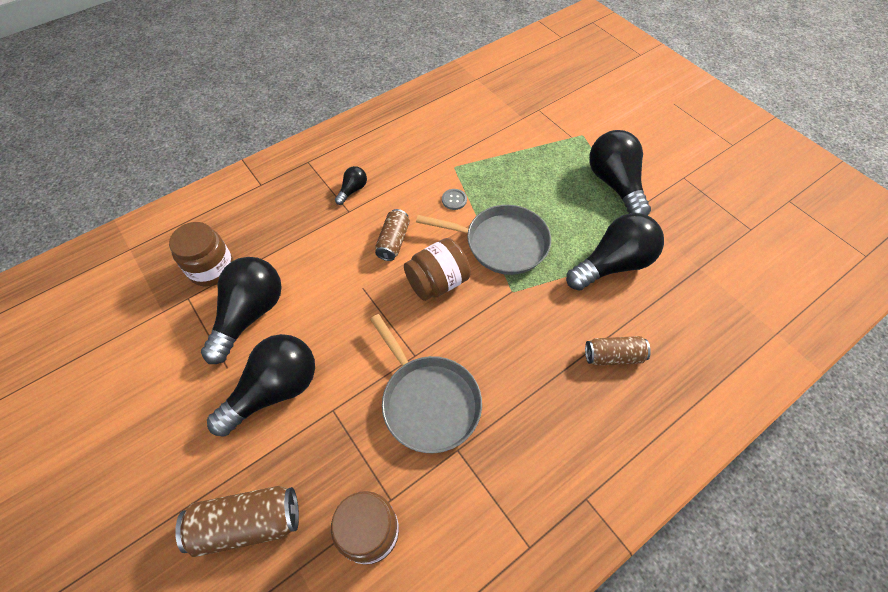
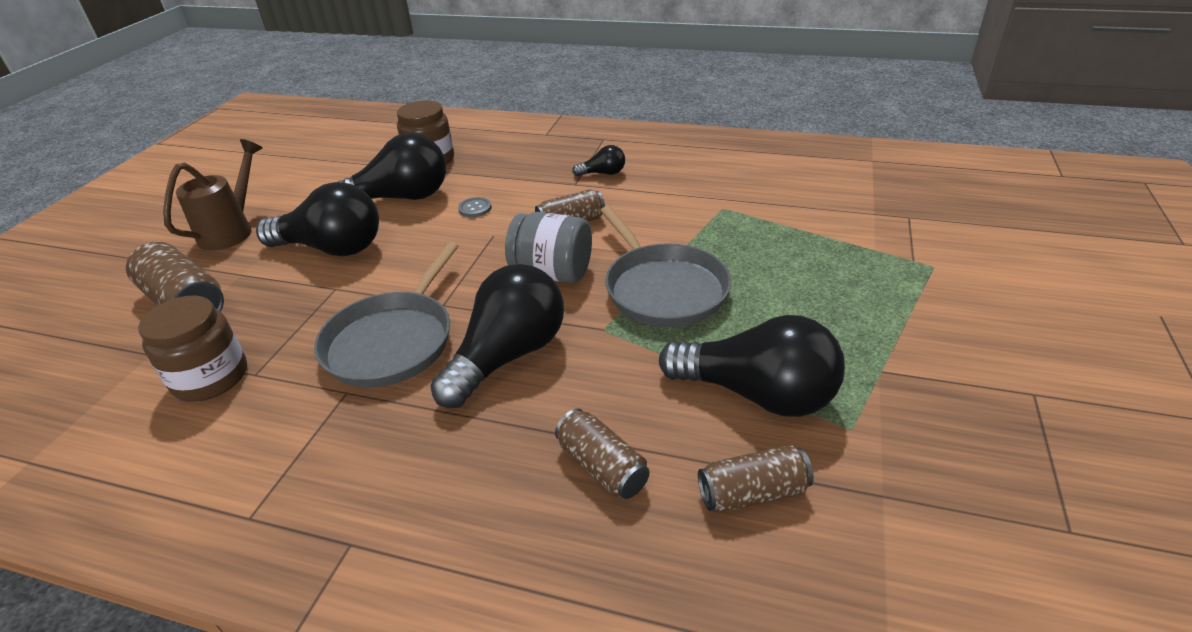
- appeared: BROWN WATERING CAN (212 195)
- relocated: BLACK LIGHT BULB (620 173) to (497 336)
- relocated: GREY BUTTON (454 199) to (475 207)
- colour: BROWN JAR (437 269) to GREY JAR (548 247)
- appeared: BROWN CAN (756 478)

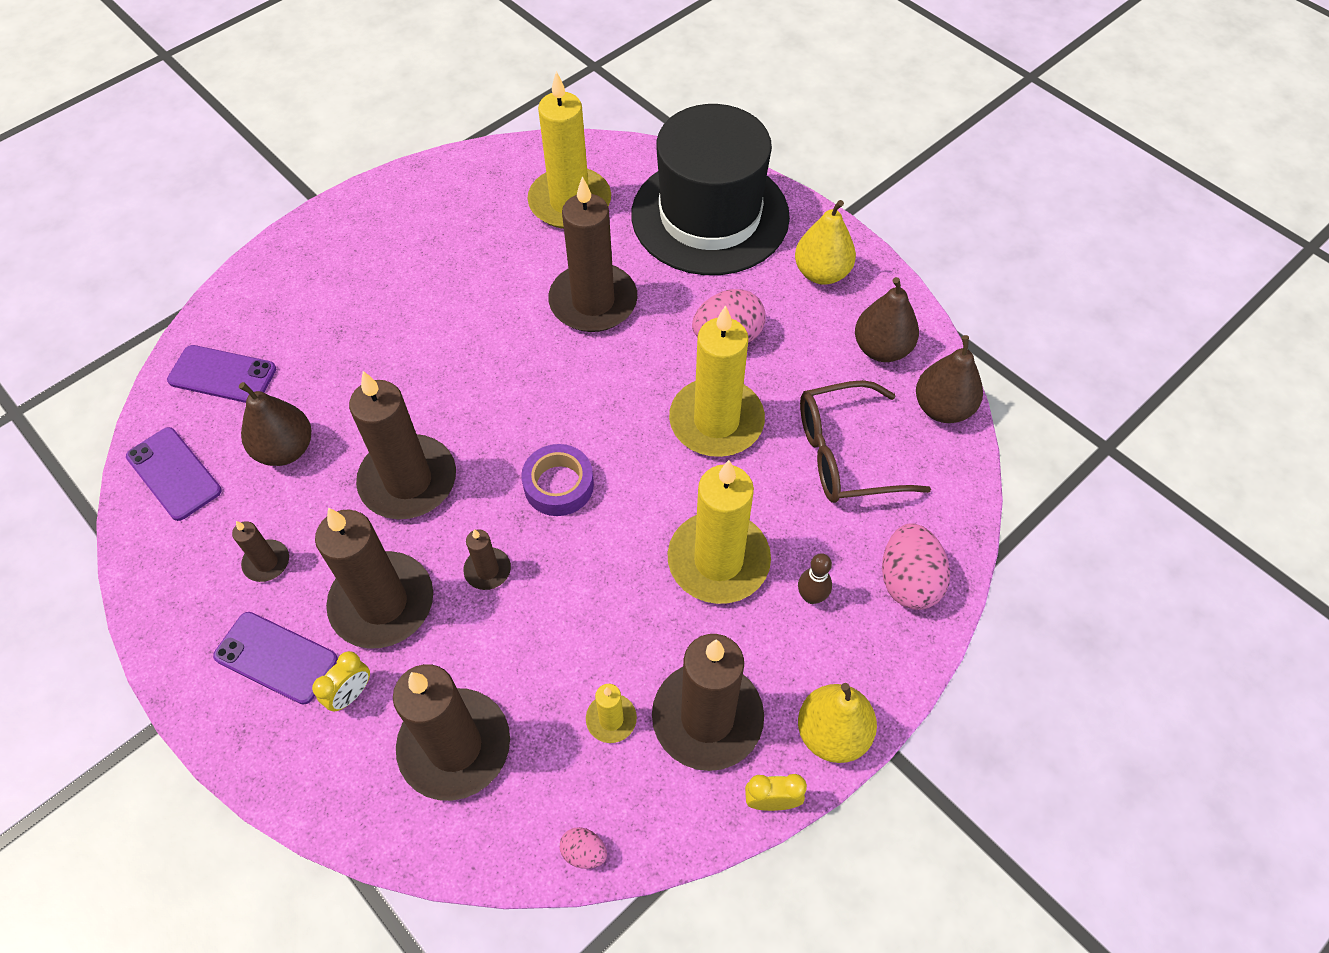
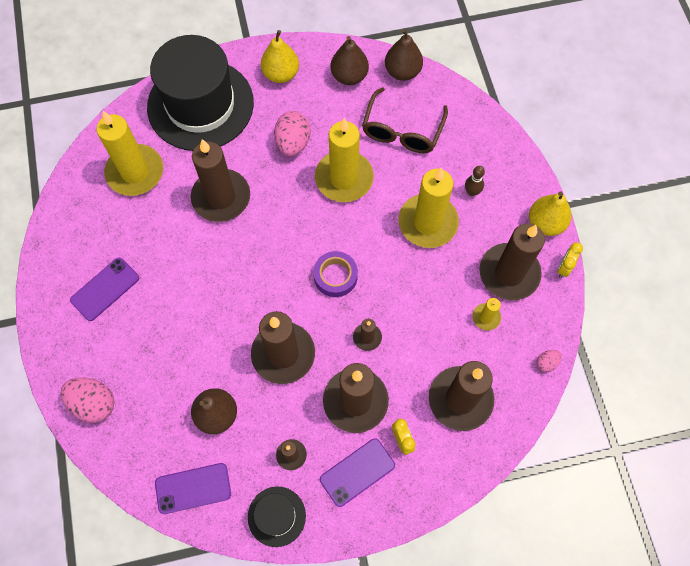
- relocated: PINK EGG (916 566) to (87 400)
- relocated: PURPLE PHONE (221 374) to (104 289)
- appeared: BLACK HAT (277 517)

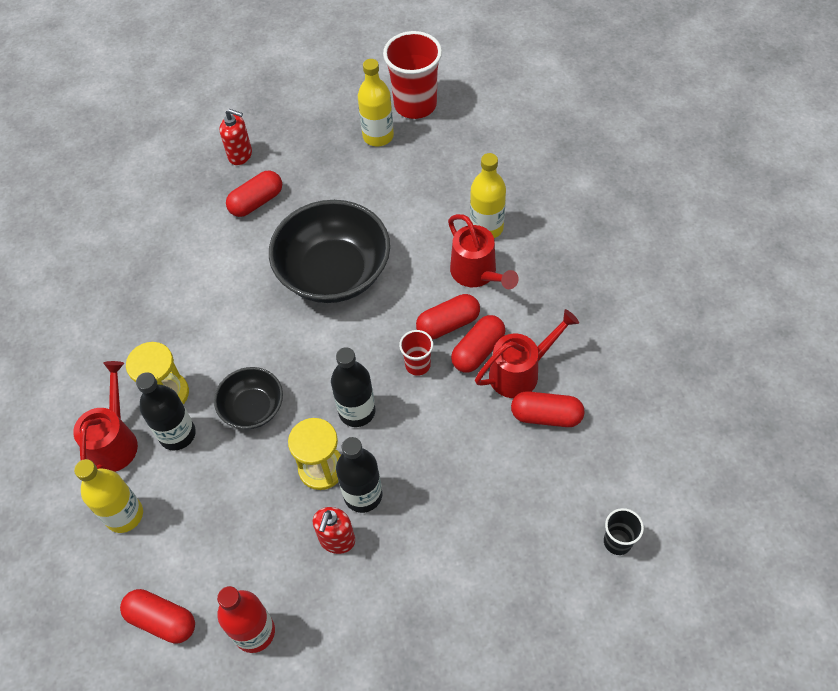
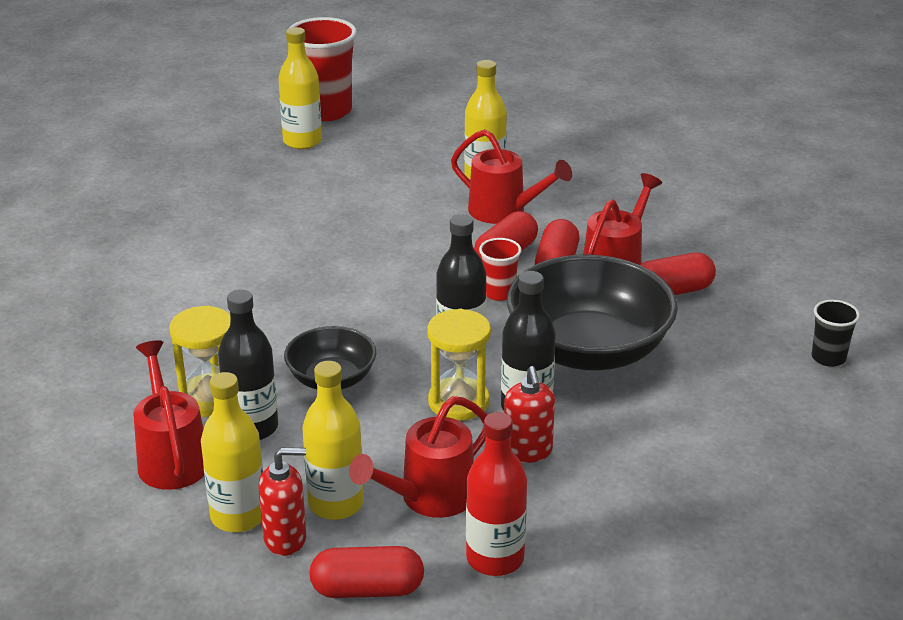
- relocated: RED SOAP DISPENSER (235 137) to (282 501)
- appeared: YELLOW BOTTLE (333 440)
- appeared: RED WATERING CAN (418 457)
- relocated: BLACK BOWL (329 251) to (592 312)
- missing: RED CAPSULE (254 193)

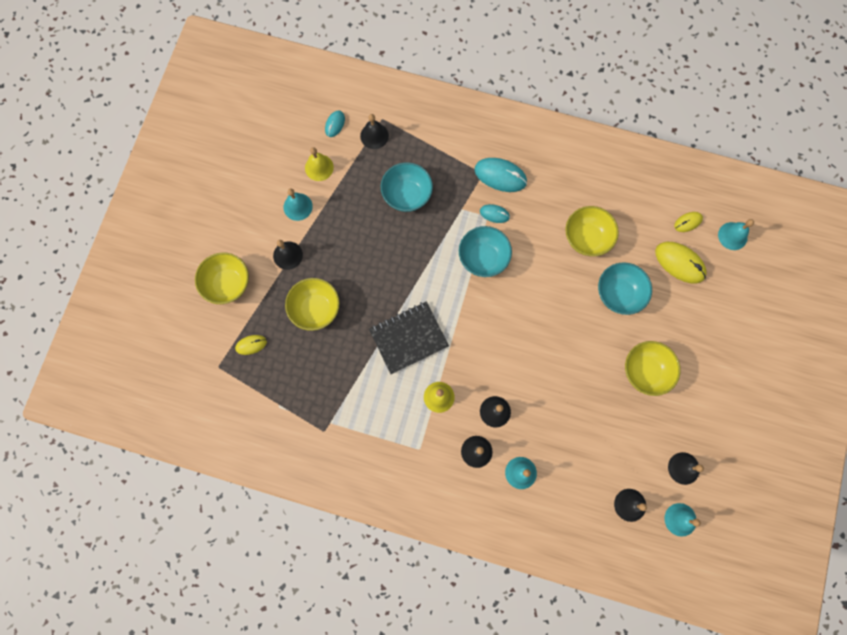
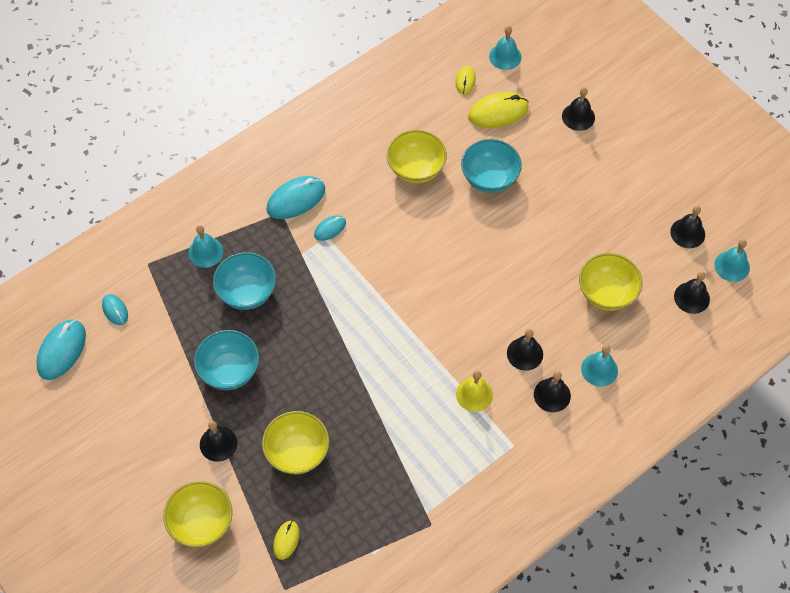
- appeared: TURQUOISE MOUSE (61 349)
- relocated: TURQUOISE BELL (298 205) to (205 246)
- relocated: TURQUOISE BOWL (485 251) to (226 360)
- relocated: BLACK BELL (374 131) to (578 109)
- relocated: YELLOW BOWL (653 368) to (610 282)
- missing: YELLOW BELL (319 164)
- missing: BLACK NOTEBOOK (409 337)

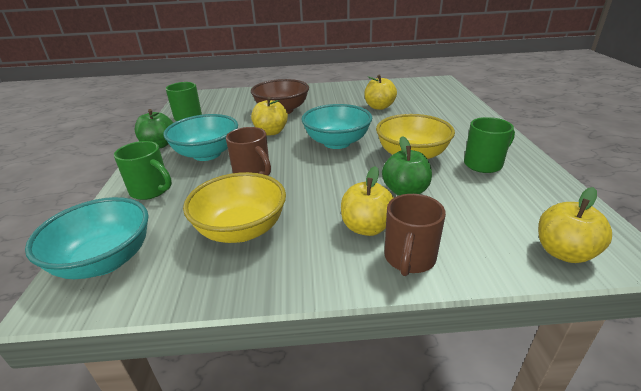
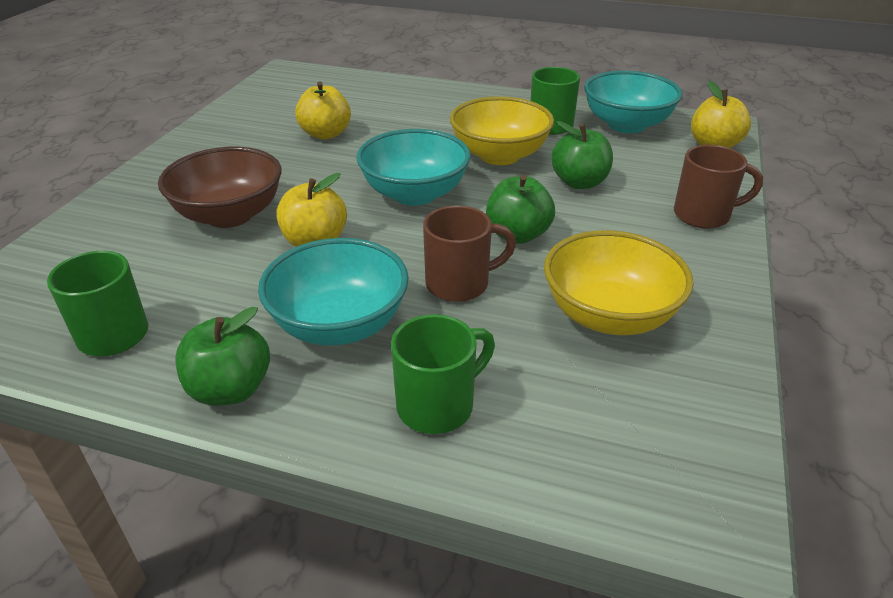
- appeared: GREEN APPLE (520 209)
- relocated: TURQUOISE BOWL (87 238) to (633 102)
- spun: BROWN MUG (415 235) = (718 187) 45 degrees counterclockwise
- missing: YELLOW APPLE (367 201)

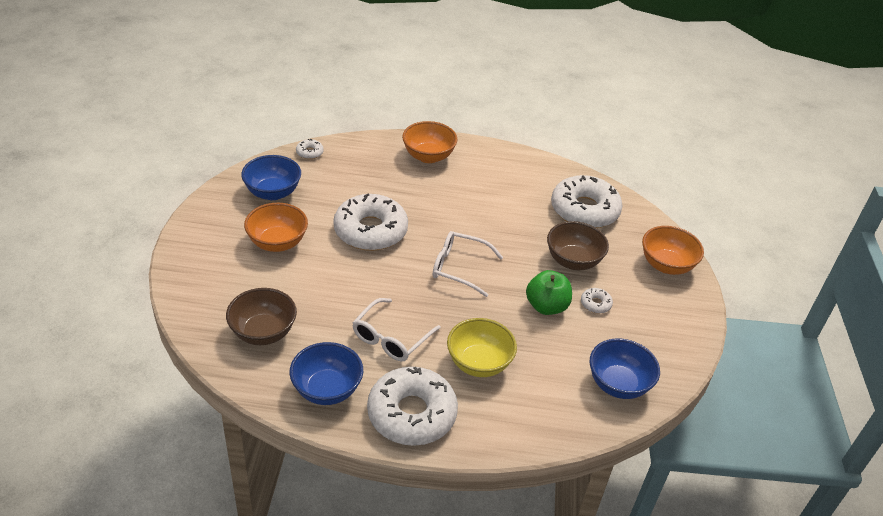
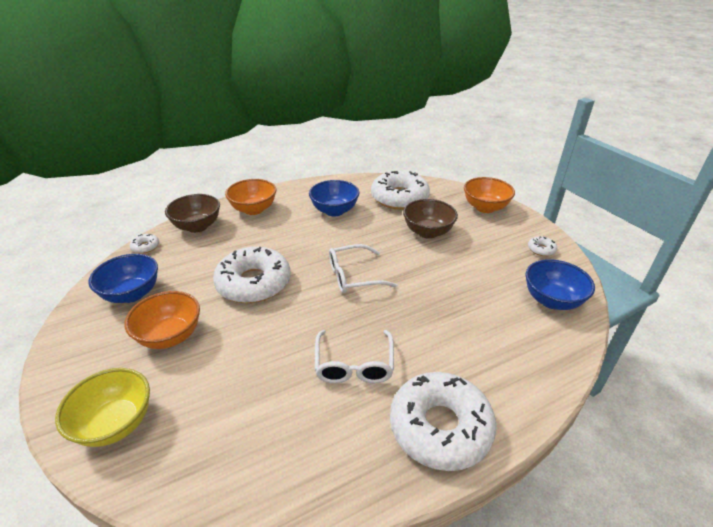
- relocated: YELLOW BOWL (482 347) to (102 407)
- relocated: BROWN BOWL (261 316) to (192 213)
- relocated: BLUE BOWL (326 373) to (334 198)
- relocated: WHITE DONUT (597 300) to (542 246)
- missing: GREEN APPLE (549 292)

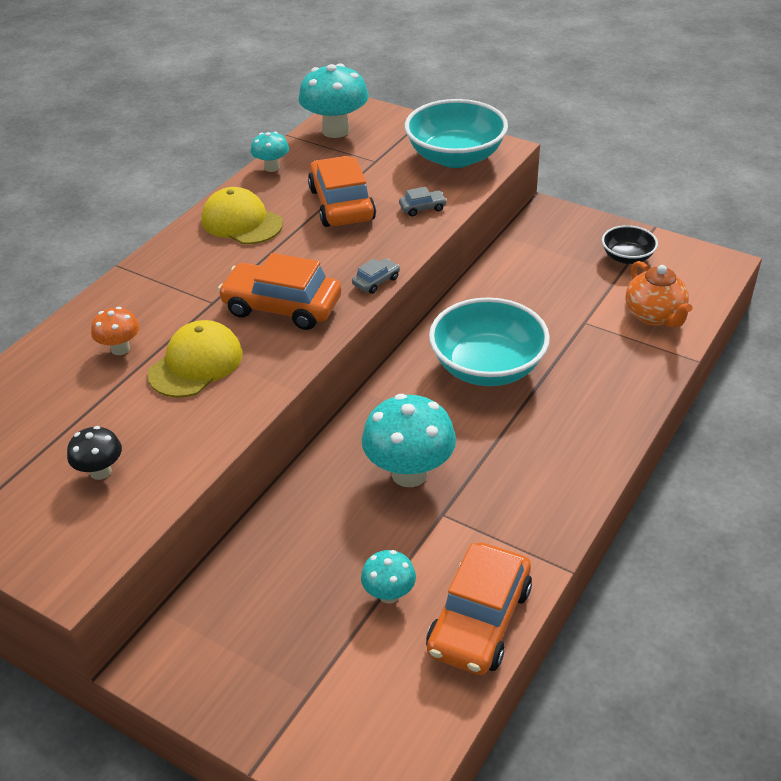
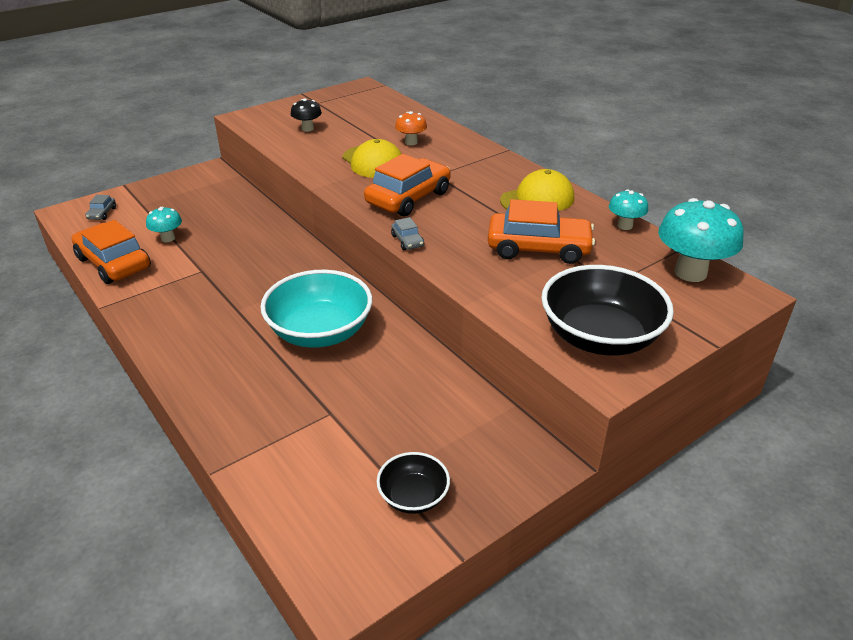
- relocated: GREY CAR (423 201) to (100 207)
- colour: TURQUOISE BOWL (456 133) to BLACK BOWL (607 310)
- missing: TURQUOISE MUSHROOM (409 440)
- missing: ORANGE TEAPOT (659 294)

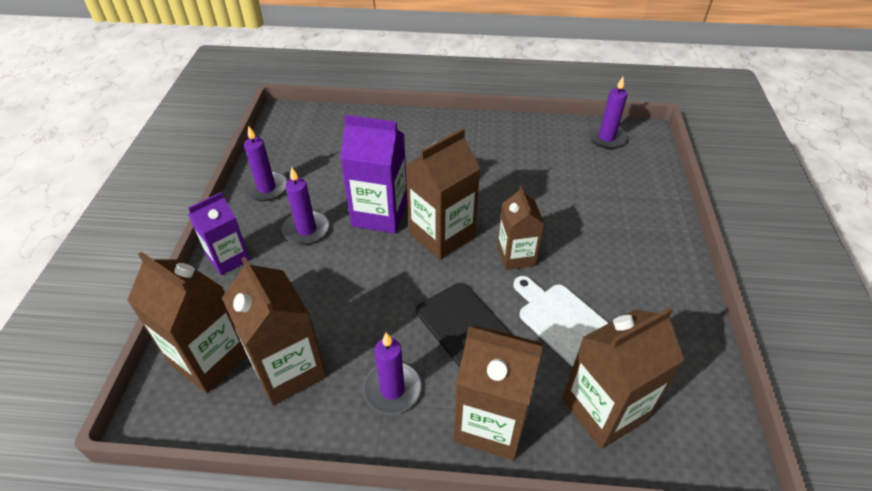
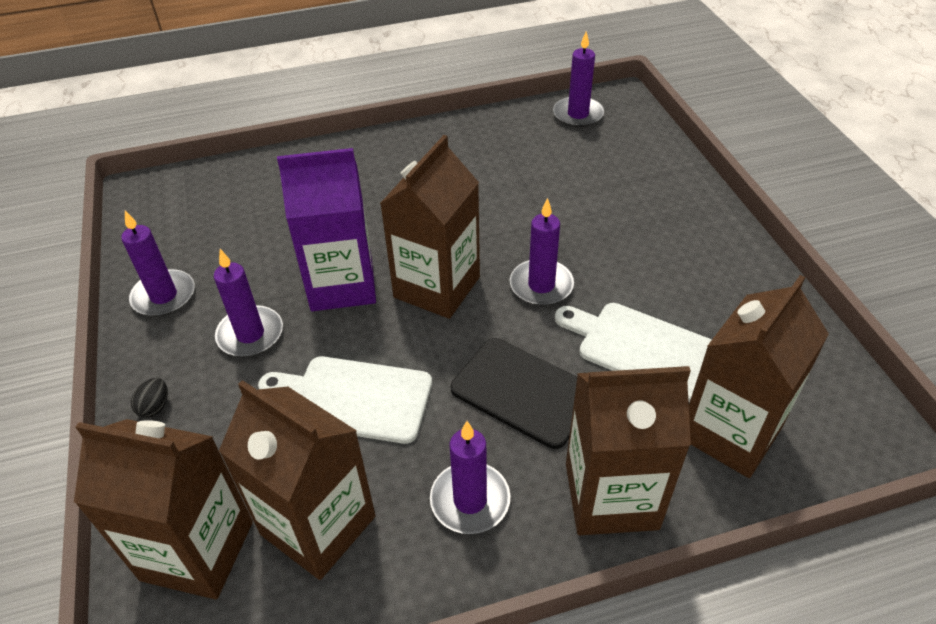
- exchanged: PURPLE CARTON (219 233) to BLACK EGG (149 398)
- appeared: WHITE CUTTING BOARD (345 400)
- exchanged: BROWN CARTON (520 228) to PURPLE CANDLE (542 252)

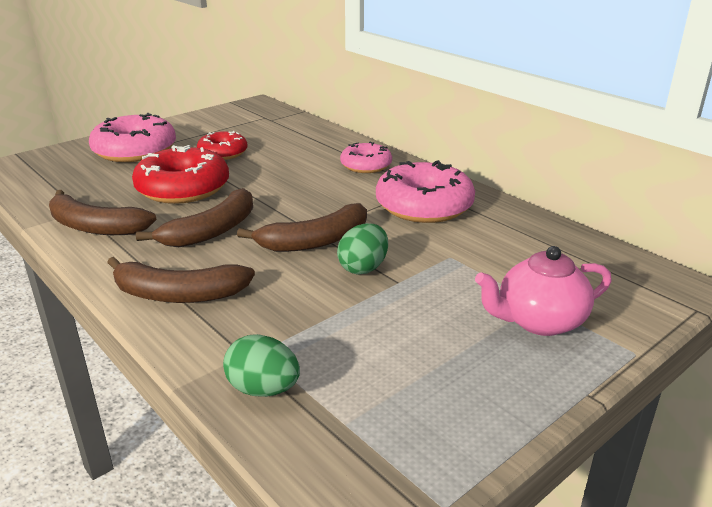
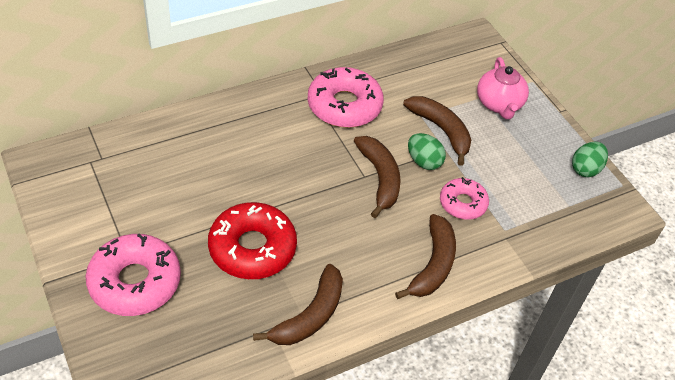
- relocated: BROWN BANANA (194 217) to (437 131)
- relocated: PINK DONUT (366 157) to (464 198)
- relocated: GREEN EGG (261 365) to (590 159)
- missing: RED DONUT (222 145)

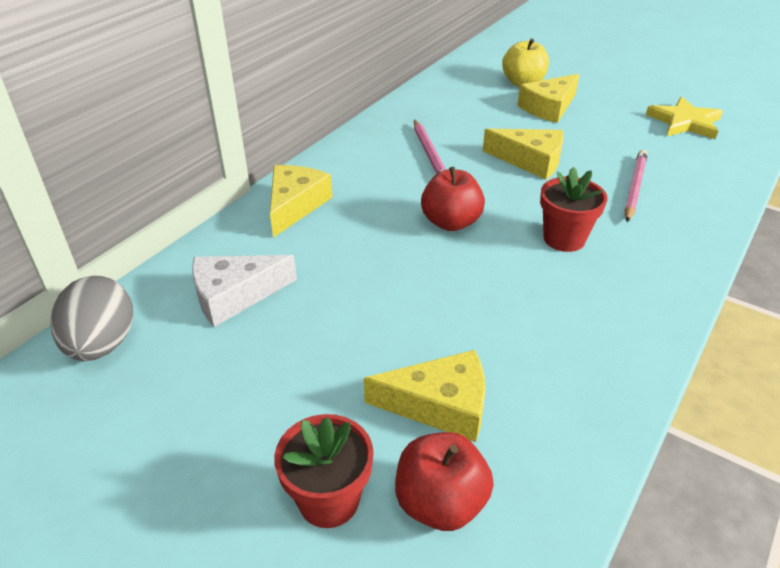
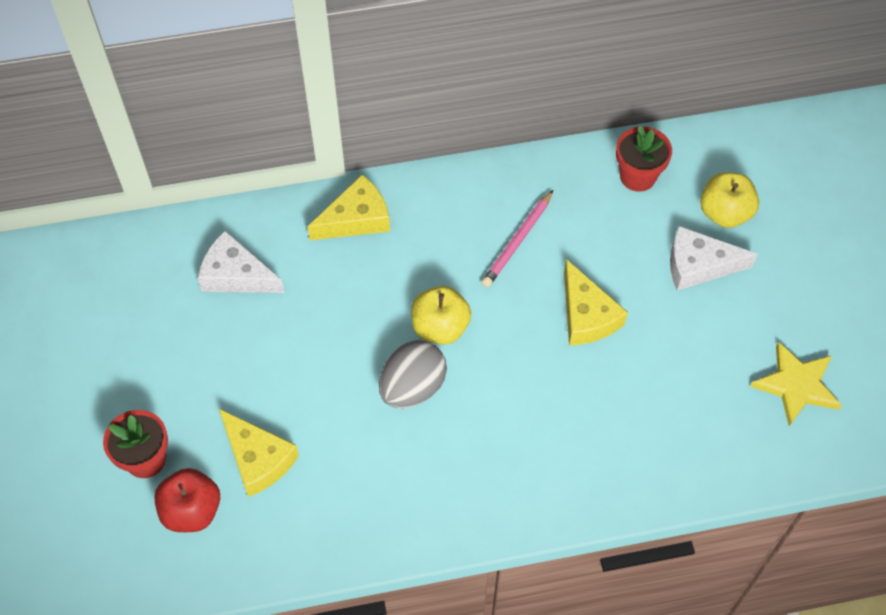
- relocated: GREY EGG (92 318) to (413 374)
- colour: RED APPLE (453 199) to YELLOW APPLE (441 315)
- relocated: RED FLOWER POT (573 209) to (644 158)
- colour: YELLOW CHEESE (548 98) to WHITE CHEESE (714 258)
- missing: PINK PENCIL (636 186)

